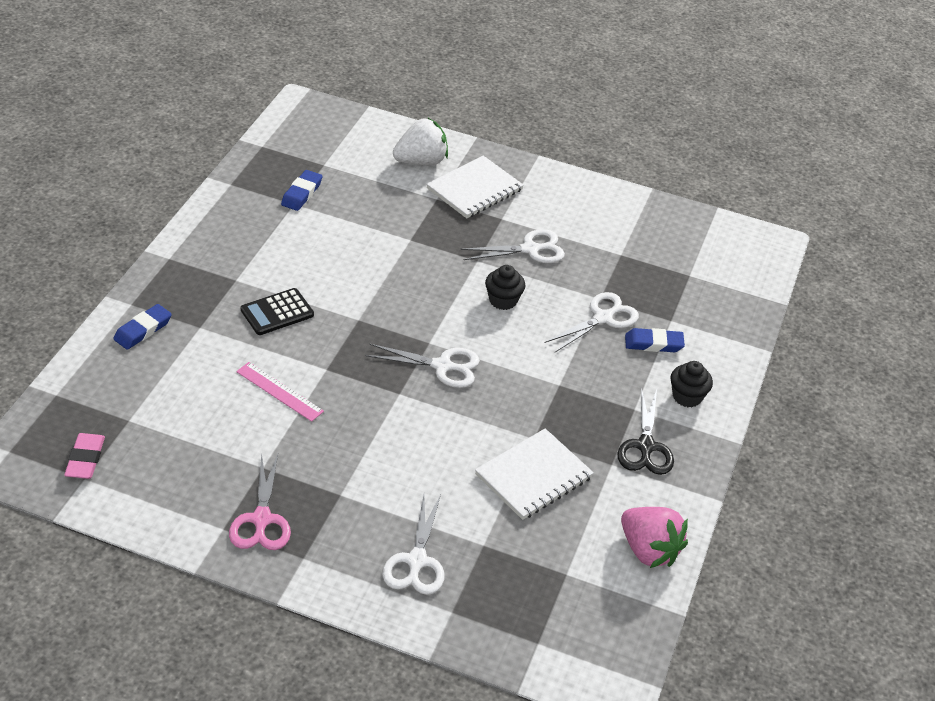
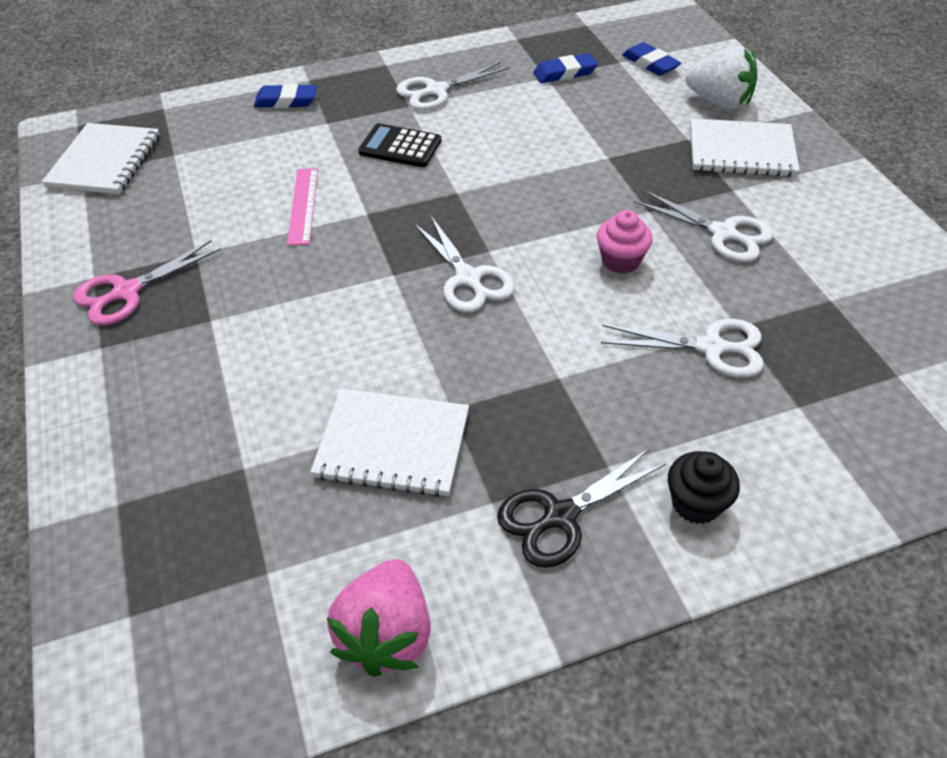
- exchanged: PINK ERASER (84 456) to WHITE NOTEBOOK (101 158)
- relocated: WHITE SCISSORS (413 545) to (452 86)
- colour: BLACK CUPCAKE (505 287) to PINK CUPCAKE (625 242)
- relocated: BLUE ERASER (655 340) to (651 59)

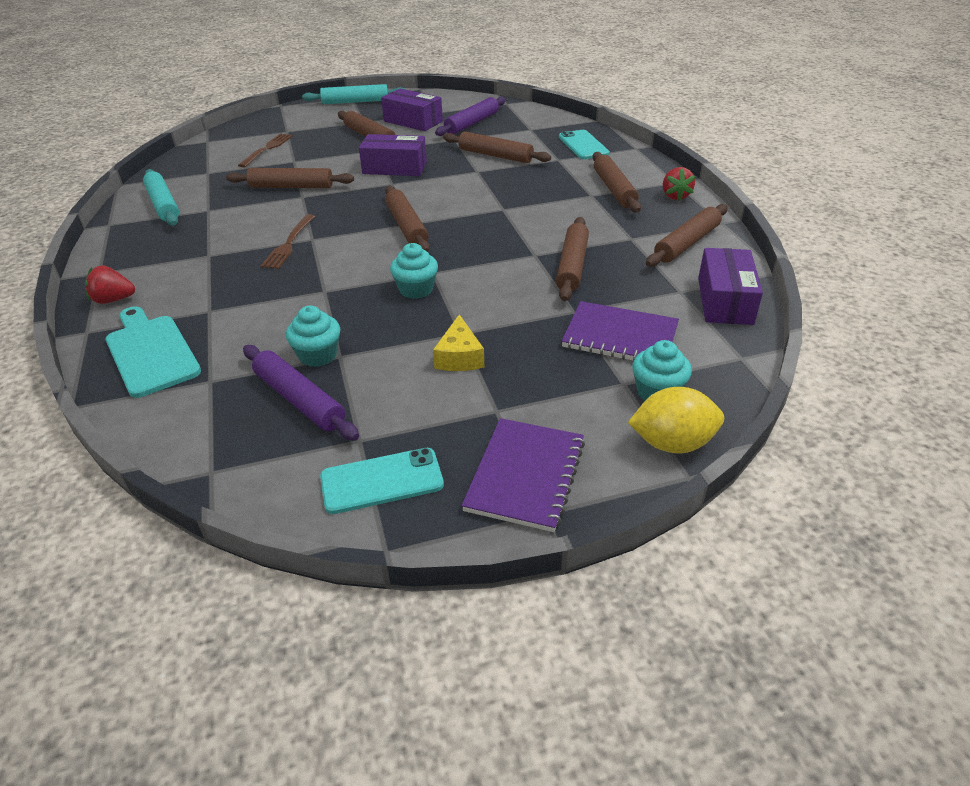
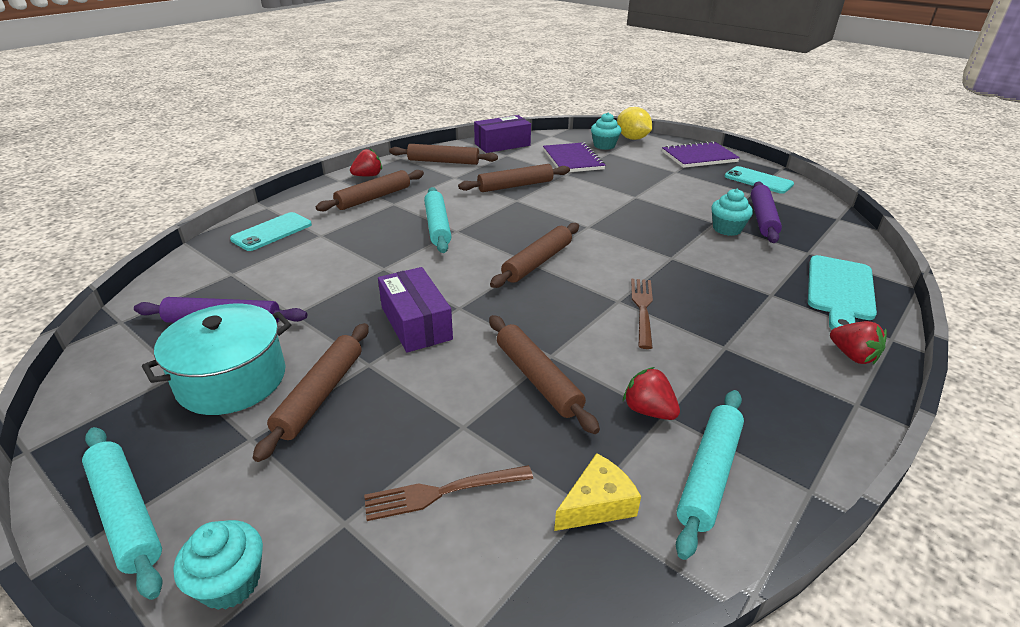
- exchanged: PURPLE BOX (412 110) to TURQUOISE POT (216 359)
- relocated: TURQUOISE CUPCAKE (414 271) to (218 565)
- appeared: TURQUOISE ROLLING PIN (437 220)
- relocated: YELLOW CHEESE (458 342) to (597 492)
- appeared: RED STRAWBERRY (651 393)
- spun: BROWN FORK (288 241) = (642 314) 60 degrees counterclockwise
- missing: BROWN ROLLING PIN (497 147)

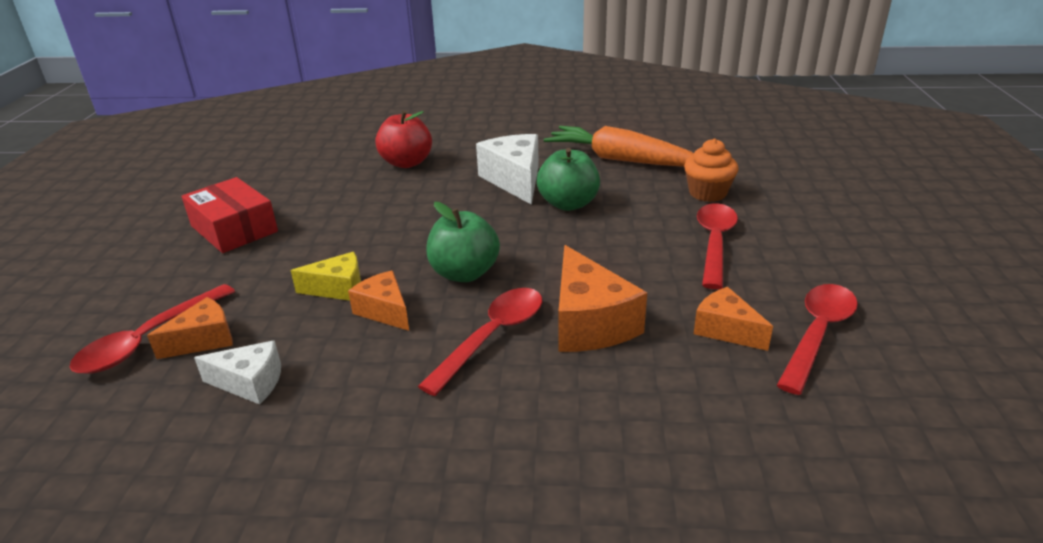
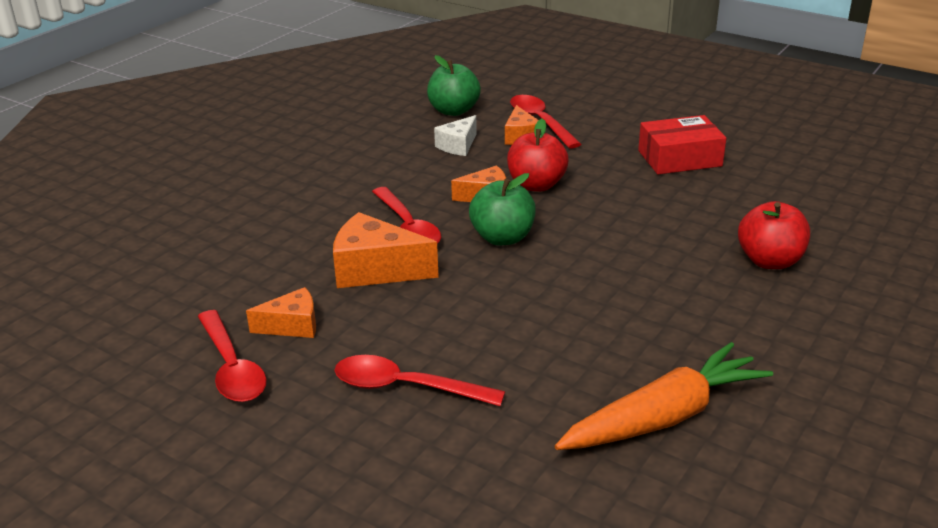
- spun: RED SPOON (717 246) = (419 380) 150 degrees clockwise
- relocated: GREEN APPLE (568 179) to (454 85)
- exchanged: YELLOW CHEESE (326 276) to RED APPLE (538 155)
- missing: WHITE CHEESE (507 169)
- missing: ORANGE CUPCAKE (711 170)

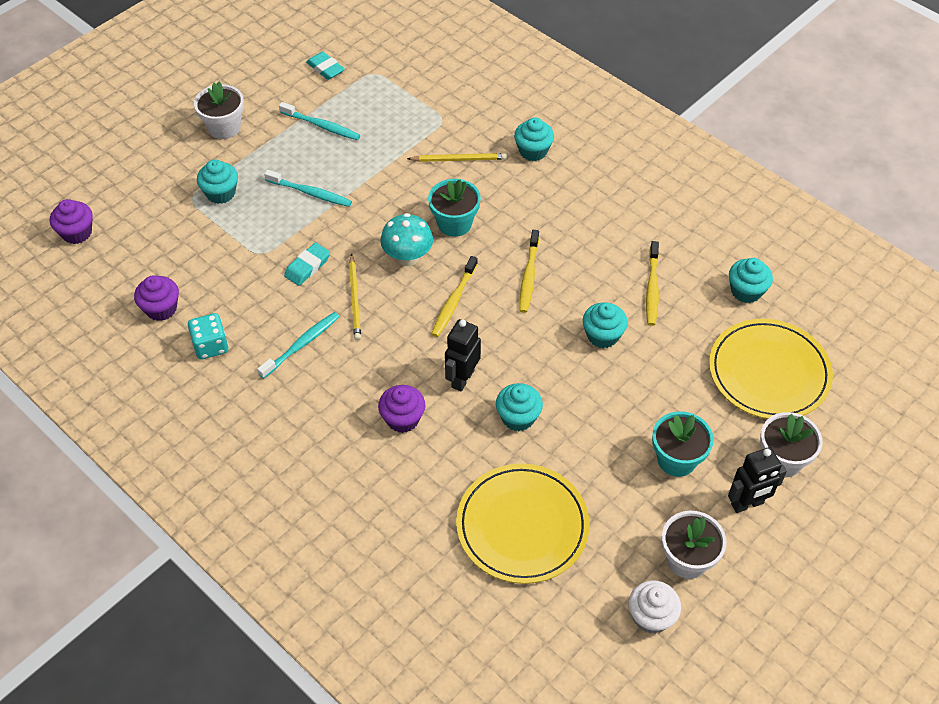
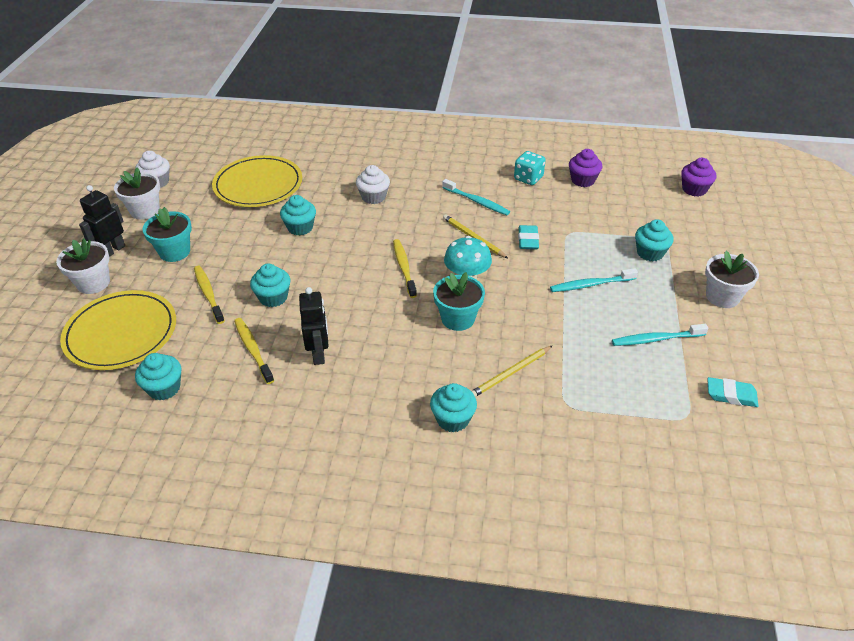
- relocated: YELLOW TOOTHBRUSH (529 271) to (209 295)
- relocated: BLACK ROBOT (463 355) to (314 326)
- colour: PURPLE CUPCAKE (401 409) to WHITE CUPCAKE (373 184)
- spun: TURQUOISE TOOTHBRUSH (298 345) = (476 197) 60 degrees counterclockwise

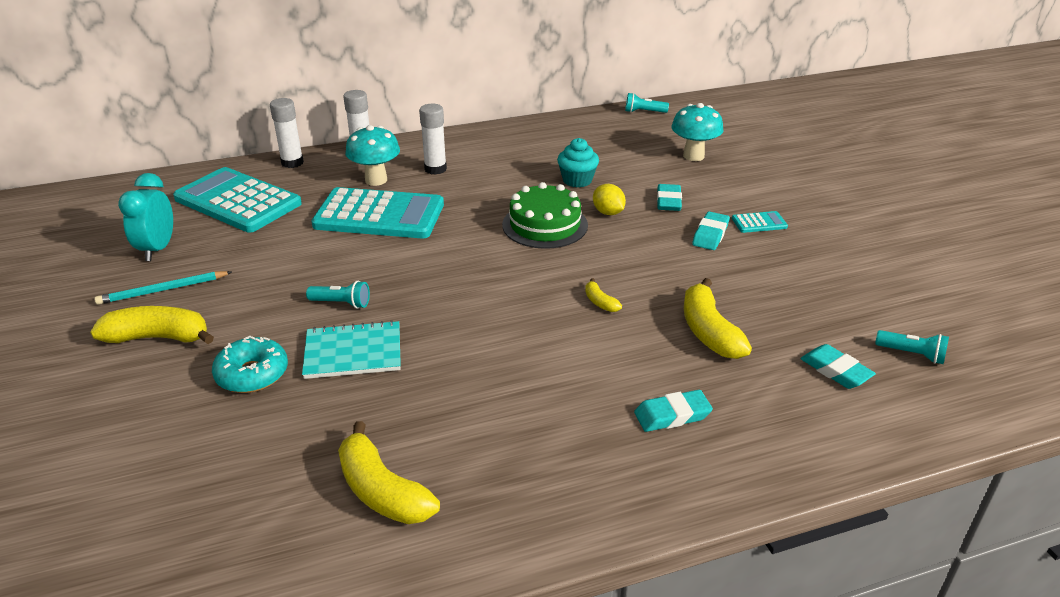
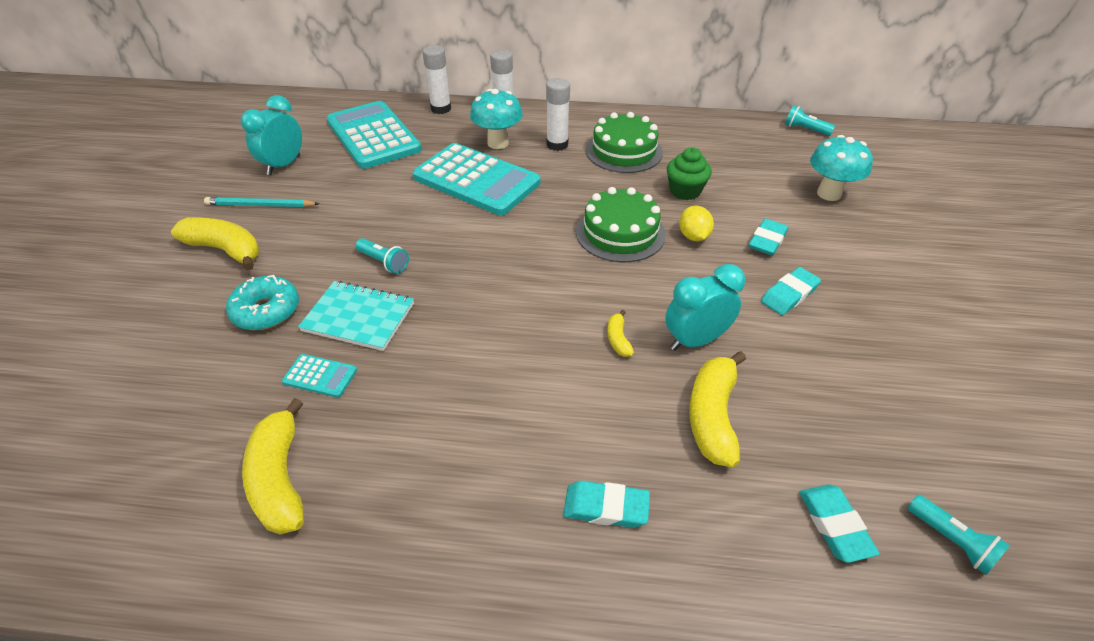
- relocated: TURQUOISE CALCULATOR (760 222) to (319 376)
- appeared: GREEN CAKE (624 142)
- appeared: TURQUOISE CLOCK (705 307)
- colour: TURQUOISE CUPCAKE (578 163) to GREEN CUPCAKE (689 173)

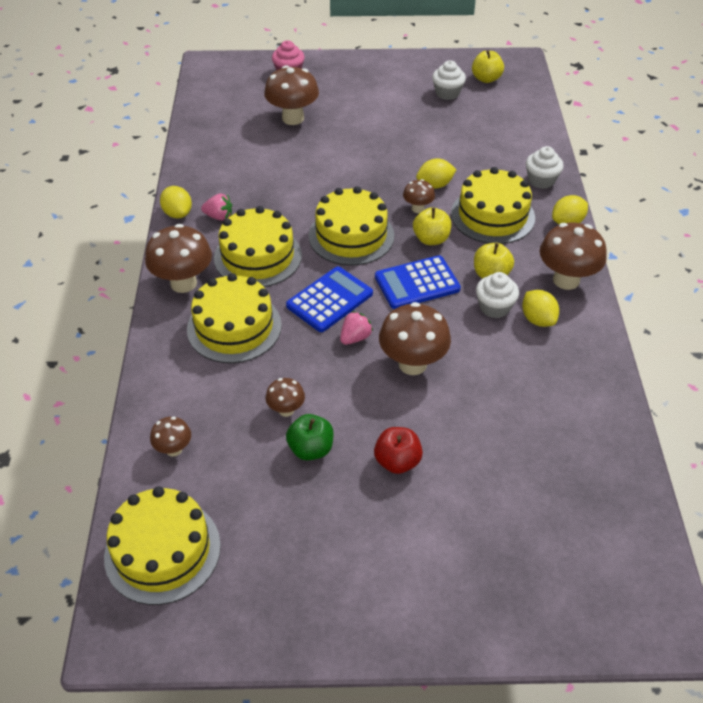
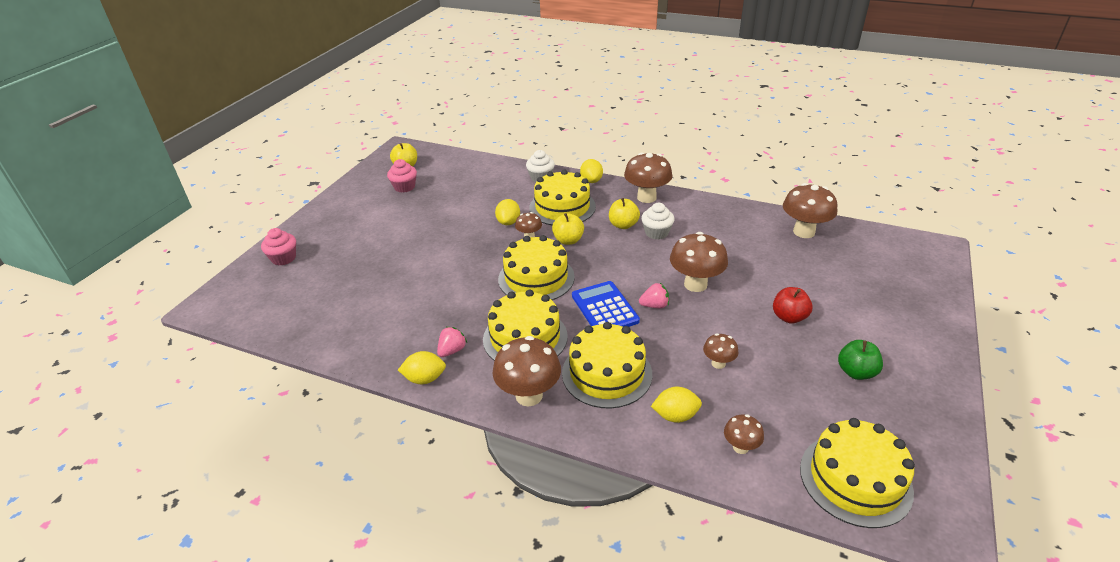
- colour: WHITE CUPCAKE (449 80) to PINK CUPCAKE (402 176)
- spun: PINK STRAWBERRY (356 328) = (654 295) 105 degrees clockwise
- relocated: YELLOW LEMON (540 308) to (676 405)
- relocated: BROWN MUSHROOM (291 95) to (810 210)
- relocated: GREEN APPLE (310 437) to (860 360)
- missing: BLUE CALCULATOR (418 282)

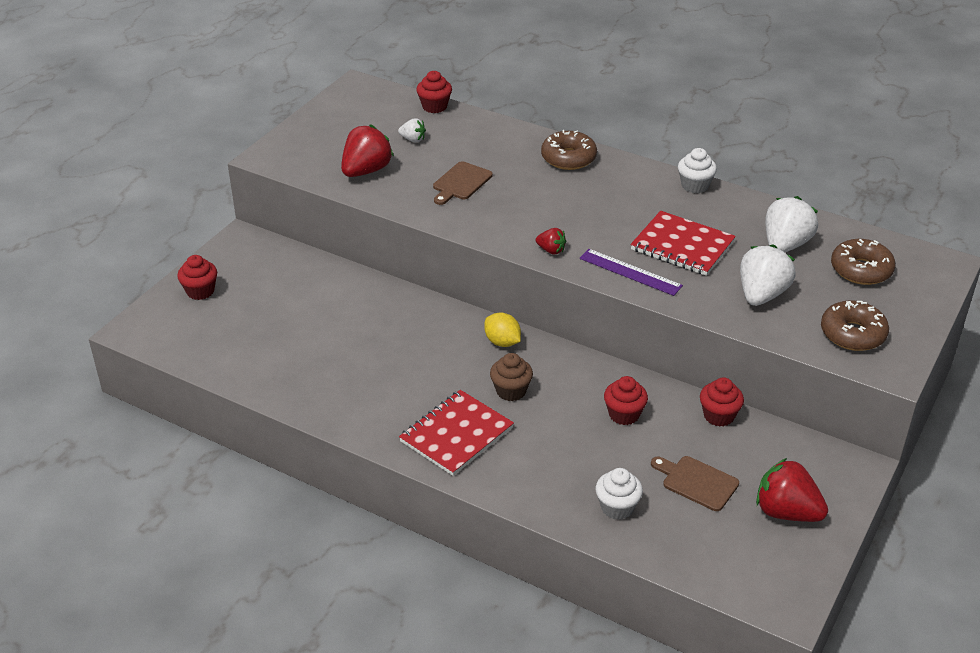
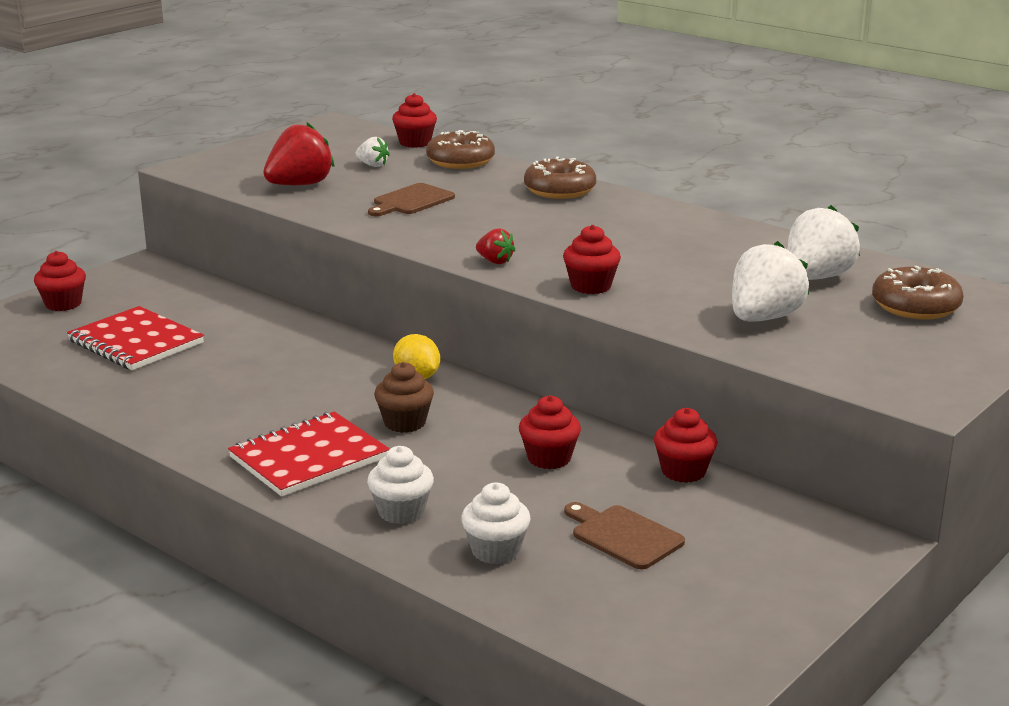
- relocated: RED NOTEBOOK (683 243) to (135 338)
- relocated: WHITE CUPCAKE (697 170) to (400 485)
- relocated: BROWN DONUT (855 325) to (460 149)
- exchanged: PURPLE RULER (631 272) to RED CUPCAKE (592 259)
- missing: RED STRAWBERRY (792 490)

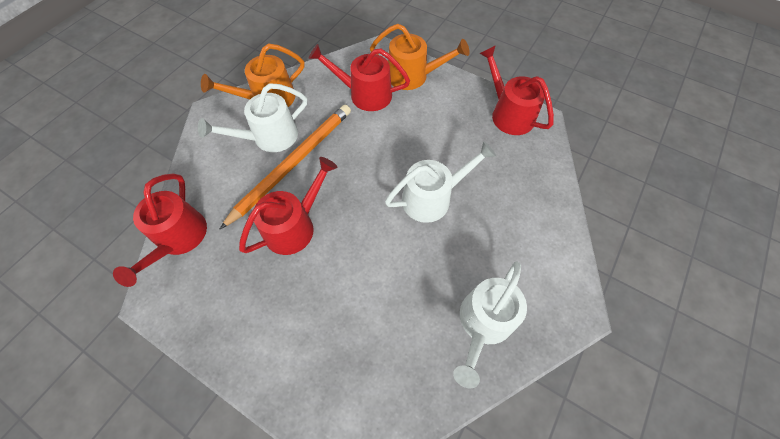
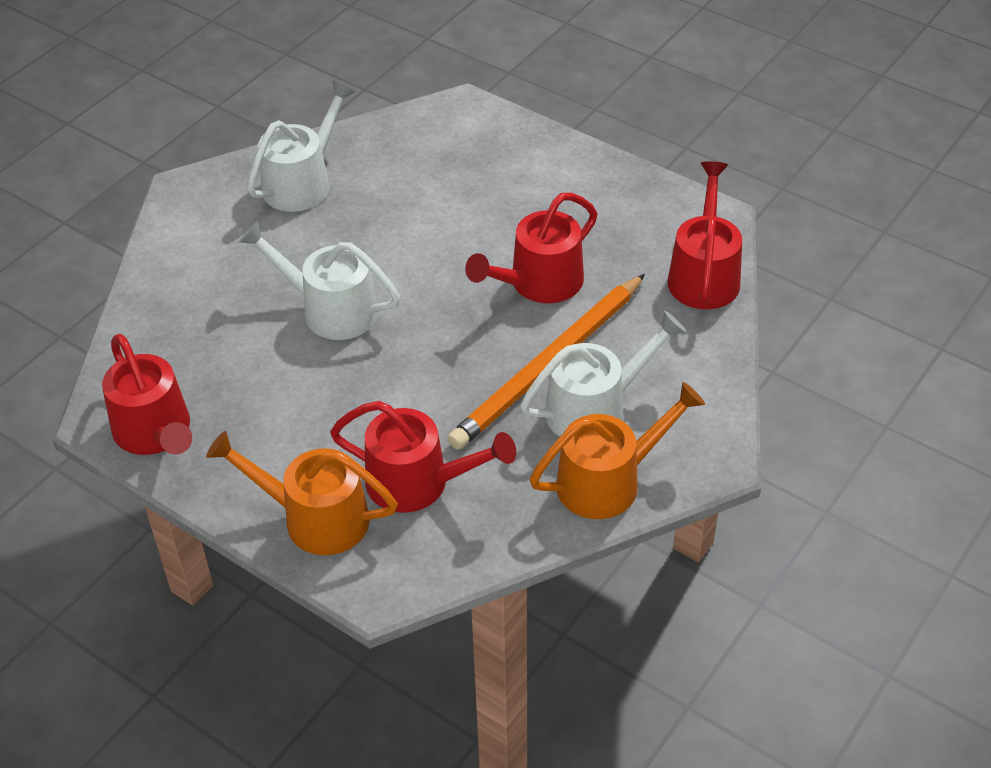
- spun: WHITE WATERING CAN (440 182) = (319 280) 45 degrees clockwise

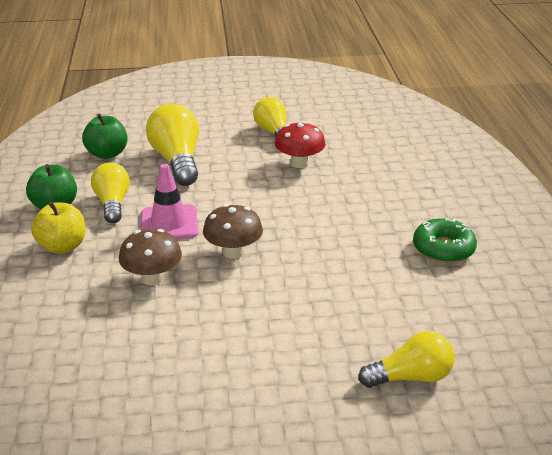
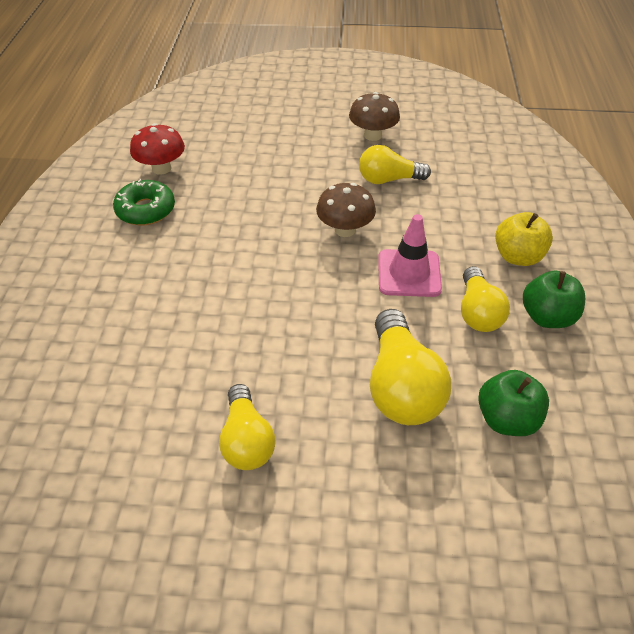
- relocated: RED MUSHROOM (300 144) to (157 149)
- relocated: BROWN MUSHROOM (150 257) to (374 116)
- relocated: YELLOW LIGHT BULB (406 359) to (395 164)

